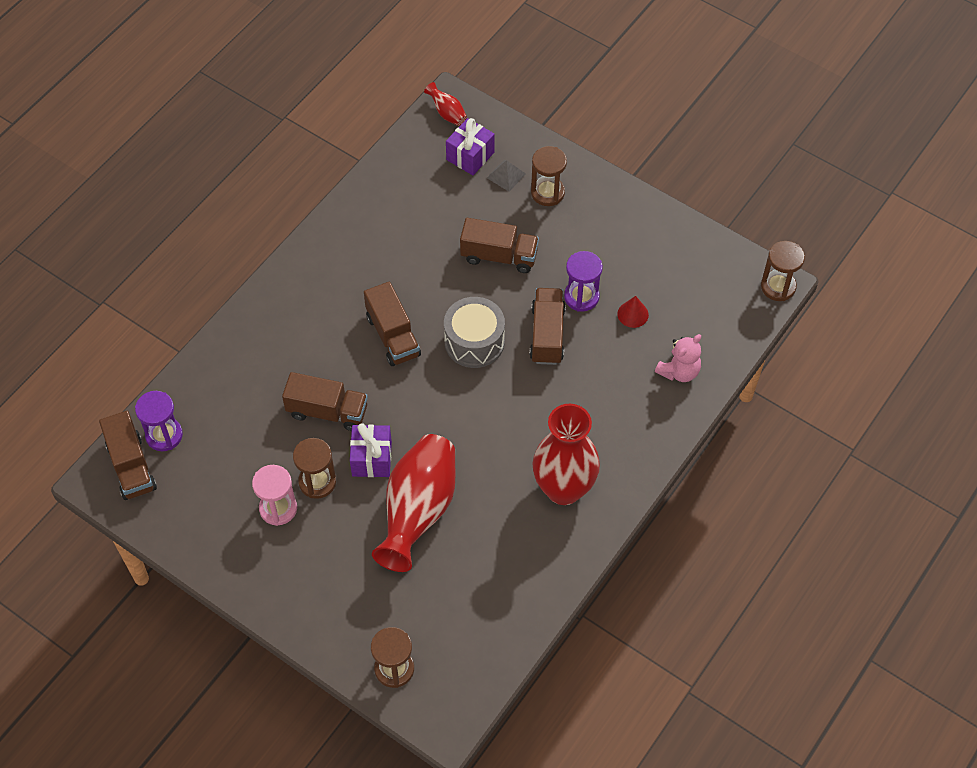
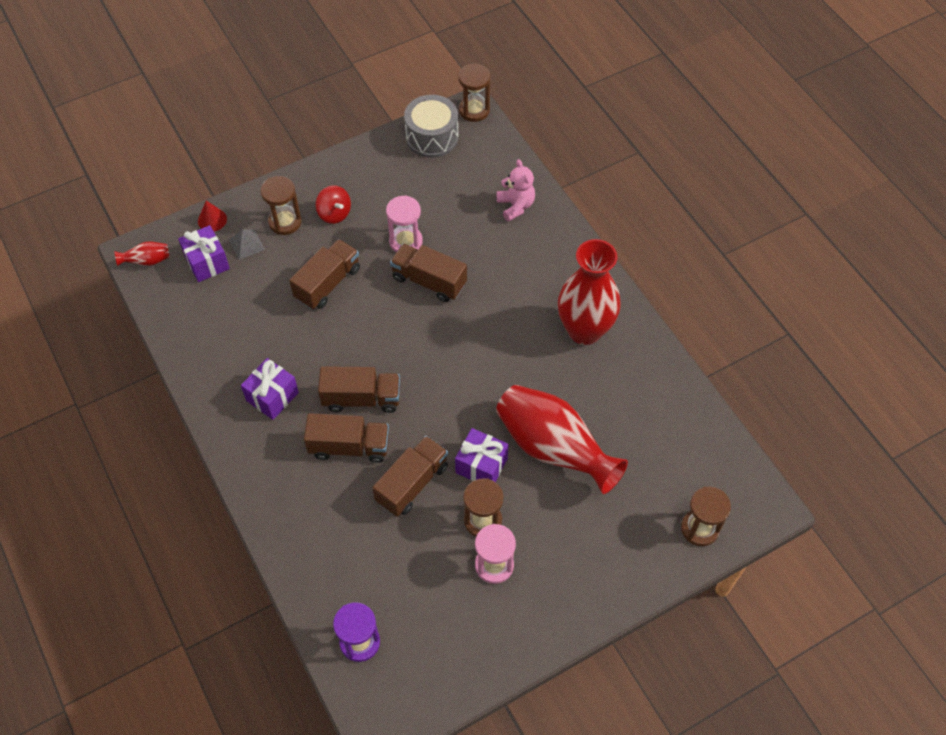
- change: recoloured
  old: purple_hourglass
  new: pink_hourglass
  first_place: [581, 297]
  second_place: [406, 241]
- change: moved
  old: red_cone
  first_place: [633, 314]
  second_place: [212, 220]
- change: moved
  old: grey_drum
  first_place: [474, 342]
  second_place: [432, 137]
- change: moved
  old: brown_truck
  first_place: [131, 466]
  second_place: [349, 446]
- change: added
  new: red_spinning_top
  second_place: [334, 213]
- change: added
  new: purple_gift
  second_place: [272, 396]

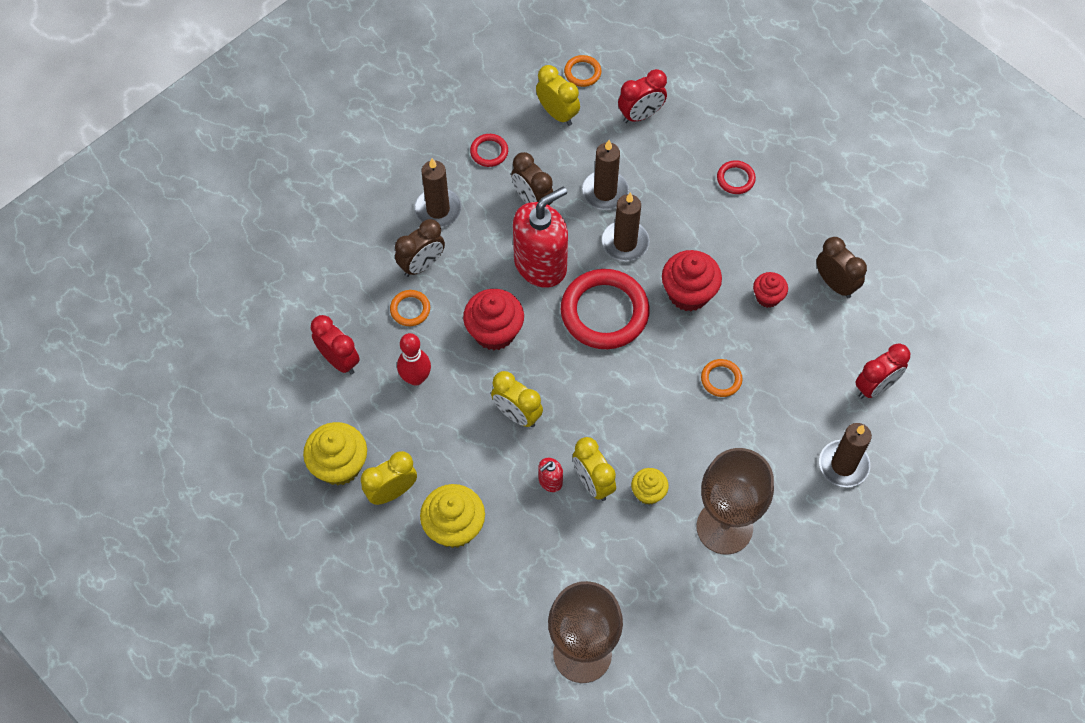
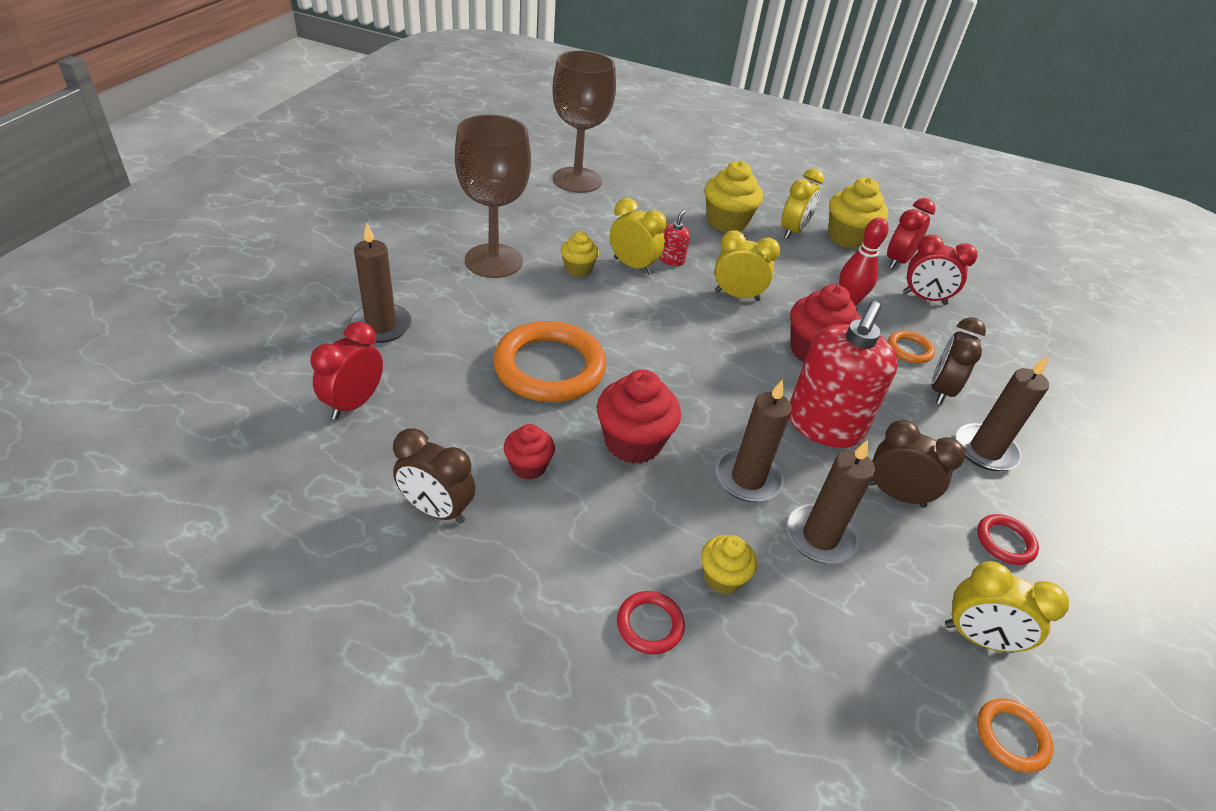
- change: moved
  old: red_clock
  first_place: [640, 115]
  second_place: [897, 261]
- change: removed
  old: red_ring
  first_place: [604, 312]
- change: resized
  old: orange_ring
  first_place: [721, 379]
  second_place: [549, 367]
  factor: 2.19
- change: added
  new: yellow_cupcake
  second_place: [722, 577]

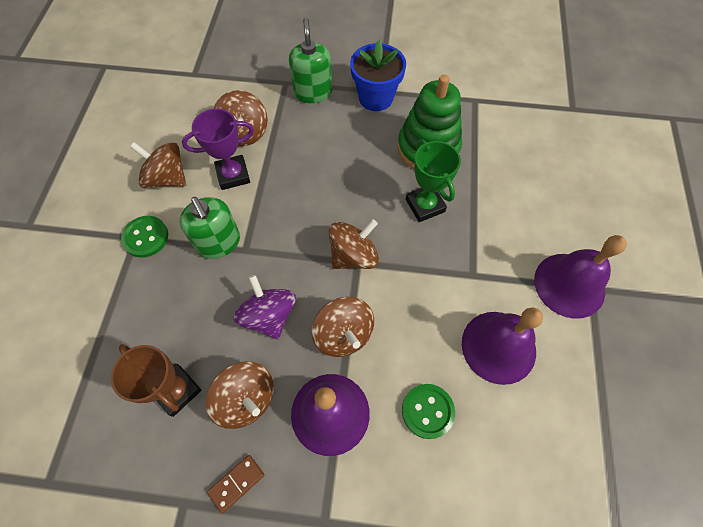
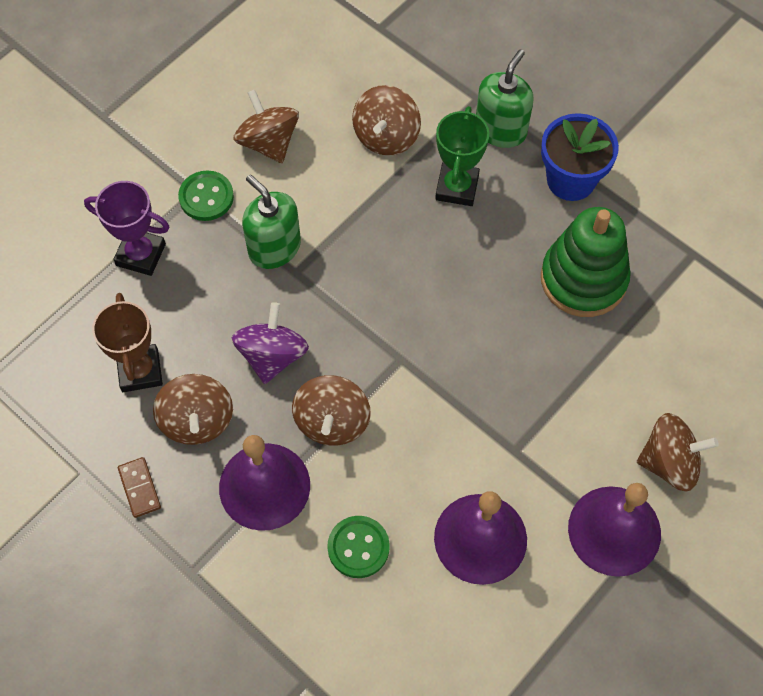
- change: moved
  old: purple_trophy
  first_place: [233, 175]
  second_place: [141, 255]
- change: moved
  old: green_trophy
  first_place: [425, 205]
  second_place: [457, 187]
- change: turned
  old: green_soap_dispenser
  first_place: [219, 242]
  second_place: [274, 248]
  degrees: 135
- change: moved
  old: brown_spinning_top
  first_place: [353, 255]
  second_place: [669, 462]
- change: turned
  old: brown_domino
  first_place: [237, 483]
  second_place: [139, 488]
  degrees: 75

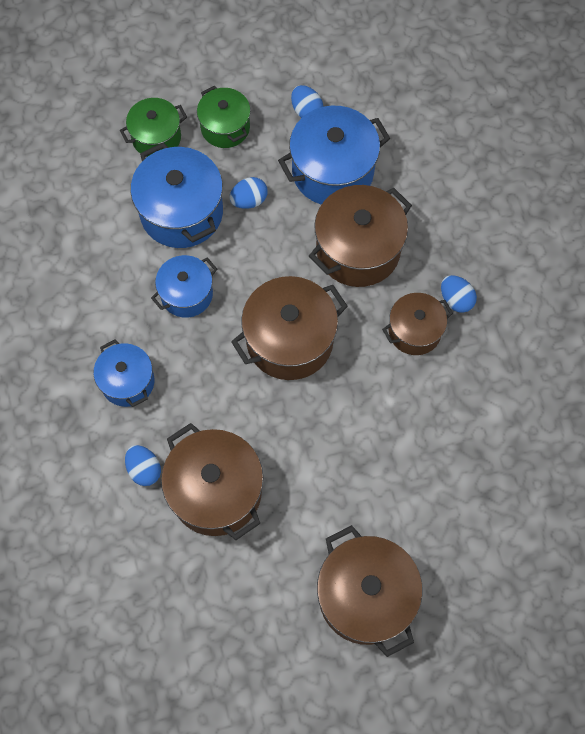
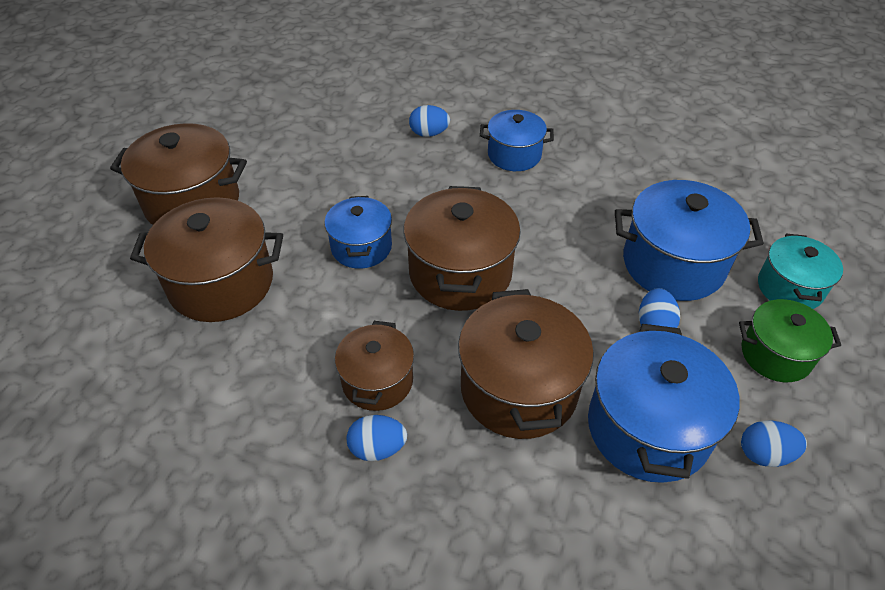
- change: recoloured
  old: green_pot
  new: turquoise_pot
  first_place: [156, 137]
  second_place: [789, 288]
- change: moved
  old: blue_pot
  first_place: [186, 294]
  second_place: [361, 247]
- change: moved
  old: brown_pot
  first_place: [216, 491]
  second_place: [221, 283]

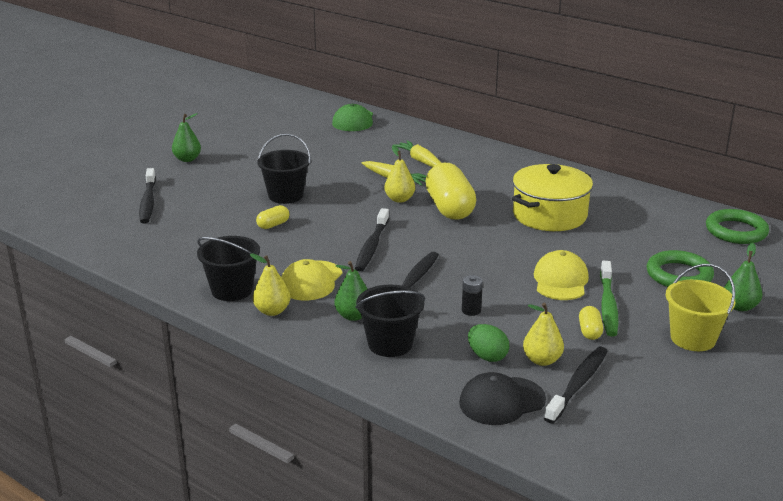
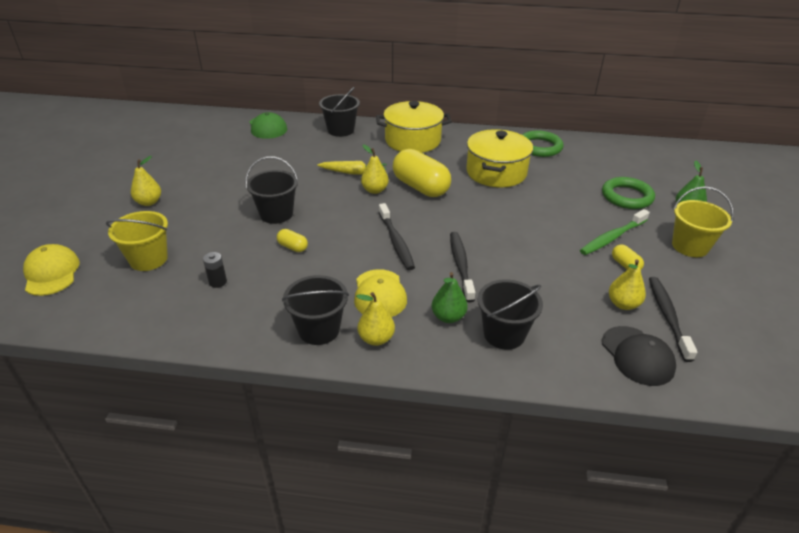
- change: recoloured
  old: green_pear
  new: yellow_pear
  first_place: [187, 159]
  second_place: [149, 202]
- change: removed
  old: yellow_carrot
  first_place: [420, 161]
- change: replaced
  old: black_toothbrush
  new: yellow_bucket
  first_place: [148, 202]
  second_place: [148, 259]
- change: turned
  old: yellow_capsule
  first_place: [273, 225]
  second_place: [293, 247]
  degrees: -75
- change: moved
  old: green_ring
  first_place: [736, 231]
  second_place: [539, 147]
- change: moved
  old: yellow_cap
  first_place: [560, 280]
  second_place: [51, 273]
- change: turned
  old: green_toothbrush
  first_place: [608, 305]
  second_place: [612, 237]
  degrees: 75
- change: moved
  old: black_battery
  first_place: [471, 310]
  second_place: [218, 282]
- change: removed
  old: green_egg
  first_place: [487, 356]
- change: turned
  old: black_cap
  first_place: [501, 401]
  second_place: [637, 356]
  degrees: -60
- change: added
  new: black_bucket
  second_place: [340, 130]
- change: added
  new: yellow_pot
  second_place: [412, 140]

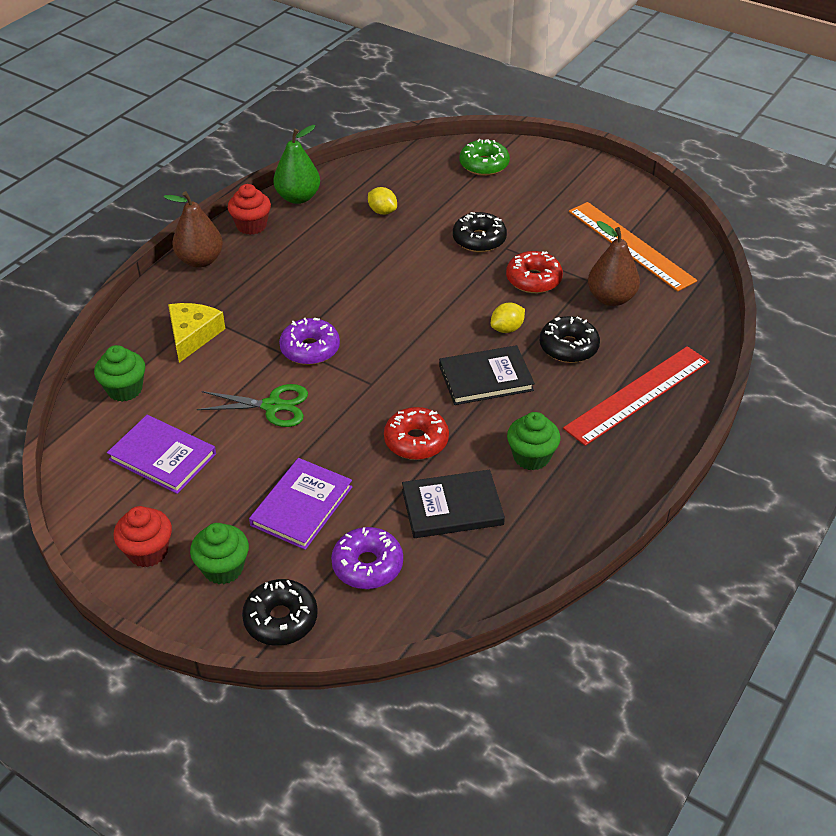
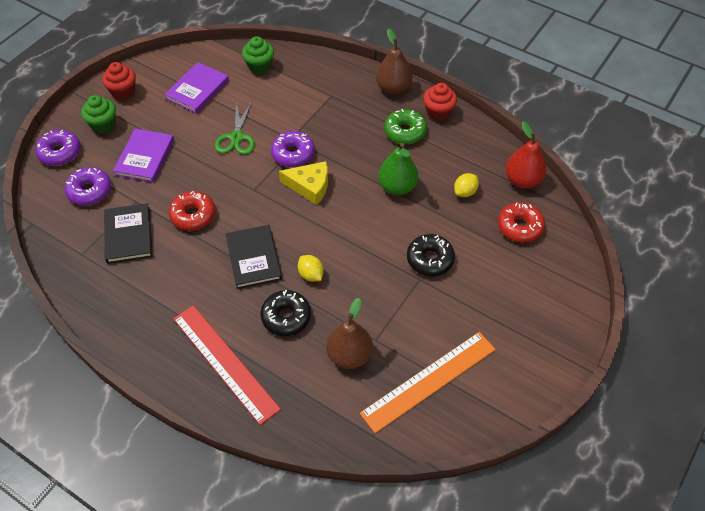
- change: moved
  old: green_pear
  first_place: [298, 197]
  second_place: [397, 187]
- change: moved
  old: green_donut
  first_place: [484, 165]
  second_place: [405, 132]
- change: moved
  old: red_donut
  first_place: [533, 279]
  second_place: [519, 227]
- change: moved
  old: yellow_cheese
  first_place: [193, 335]
  second_place: [310, 186]
- change: removed
  old: green_cupcake
  first_place: [531, 457]
- change: turned
  old: purple_book
  first_place: [302, 506]
  second_place: [144, 157]
  degrees: 75
- change: recoloured
  old: black_donut
  new: purple_donut
  first_place: [281, 619]
  second_place: [60, 152]
- change: added
  new: red_pear
  second_place: [522, 180]

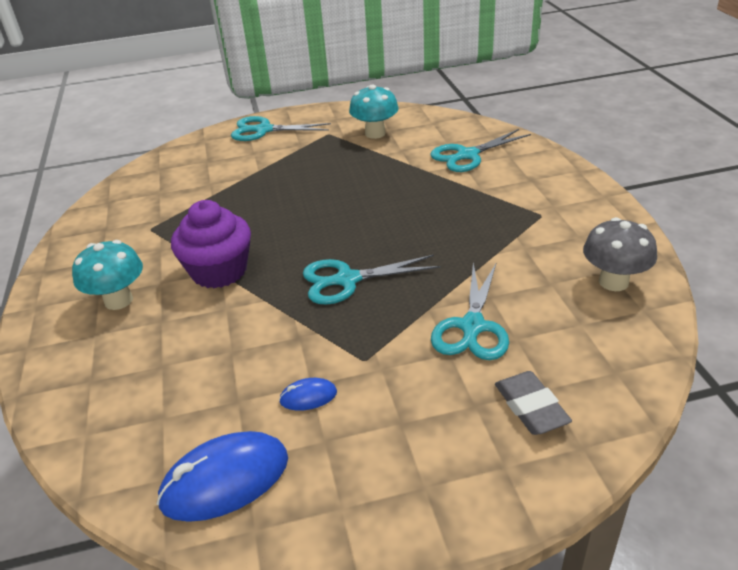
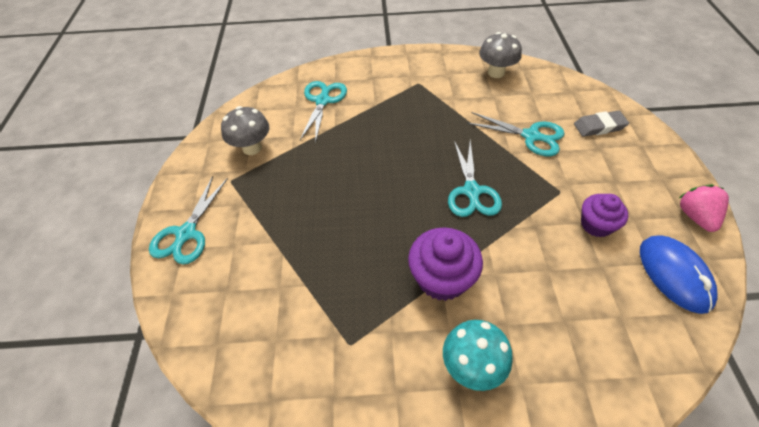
- change: recoloured
  old: turquoise_mushroom
  new: grey_mushroom
  first_place: [375, 133]
  second_place: [252, 148]
- change: turned
  old: turquoise_scissors
  first_place: [467, 155]
  second_place: [323, 101]
  degrees: -150
- change: replaced
  old: blue_mouse
  new: purple_cupcake
  first_place: [308, 397]
  second_place: [596, 225]
- change: added
  new: pink_strawberry
  second_place: [695, 216]

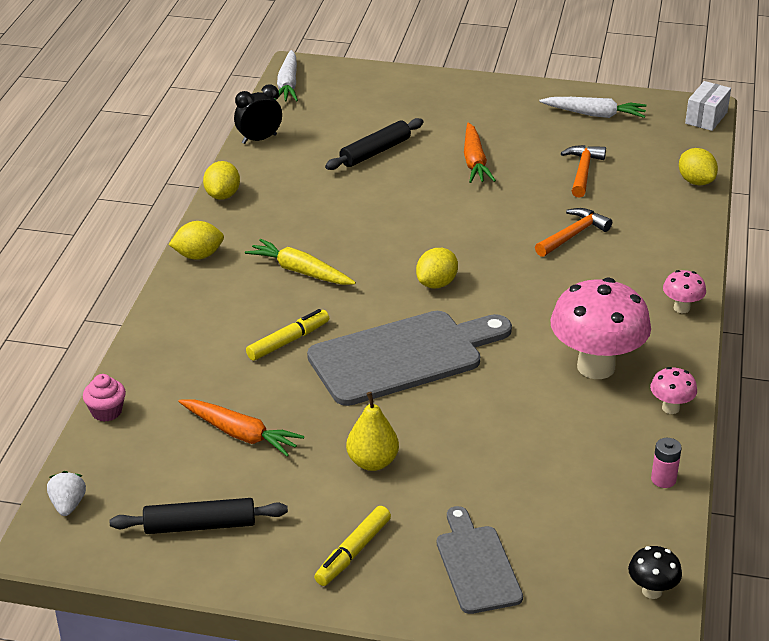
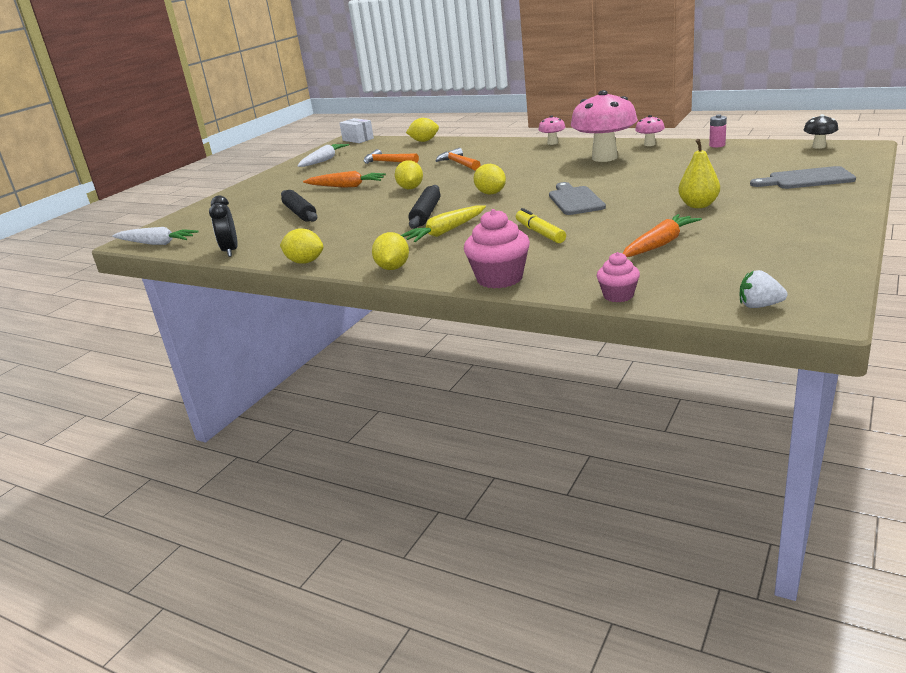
- change: resized
  old: grey_cutting_board
  first_place: [403, 356]
  second_place: [575, 200]
  factor: 0.58
- change: moved
  old: black_rolling_pin
  first_place: [200, 525]
  second_place: [426, 214]
- change: removed
  old: yellow_marker
  first_place: [353, 552]
- change: added
  new: yellow_lemon
  second_place: [410, 188]
- change: added
  new: pink_cupcake
  second_place: [499, 279]

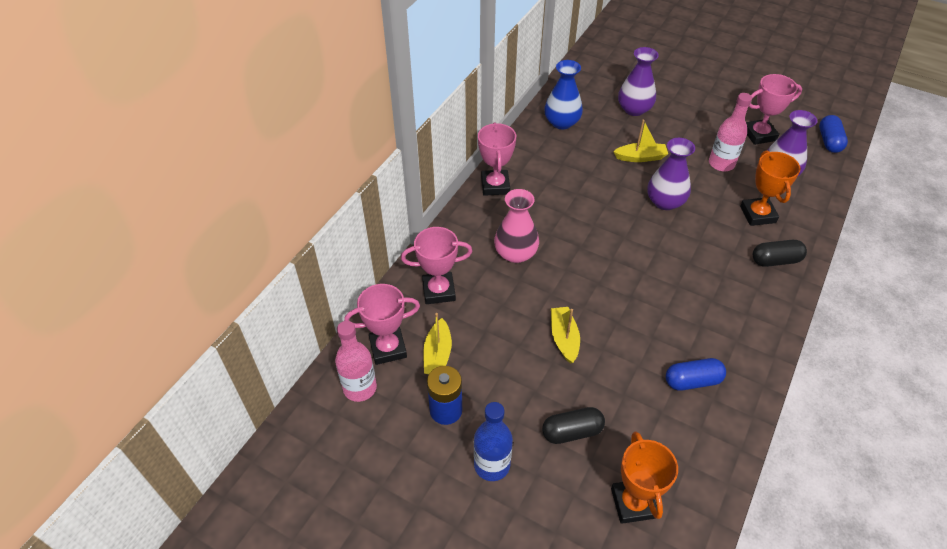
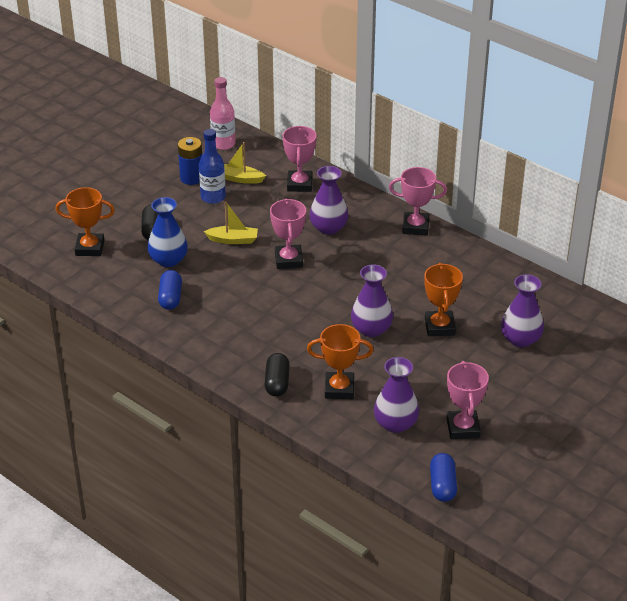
- change: moved
  old: blue_vase
  first_place: [561, 122]
  second_place: [168, 260]
- change: removed
  old: pink_bottle
  first_place: [721, 164]
- change: turned
  old: blue_capsule
  first_place: [829, 141]
  second_place: [442, 485]
  degrees: 75
- change: replaced
  old: yellow_boat
  new: orange_trophy
  first_place: [640, 157]
  second_place: [439, 327]
- change: recoloured
  old: pink_vase
  new: purple_vase
  first_place: [515, 253]
  second_place: [328, 228]
- change: moved
  old: pink_trophy
  first_place: [388, 348]
  second_place: [288, 260]
- change: moved
  old: blue_bottle
  first_place: [492, 465]
  second_place: [213, 197]

